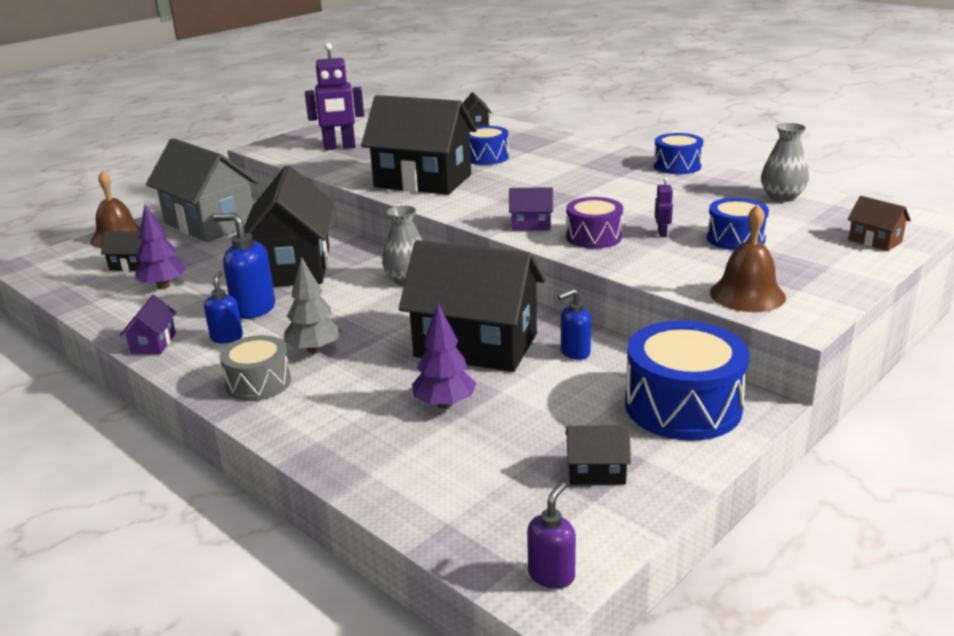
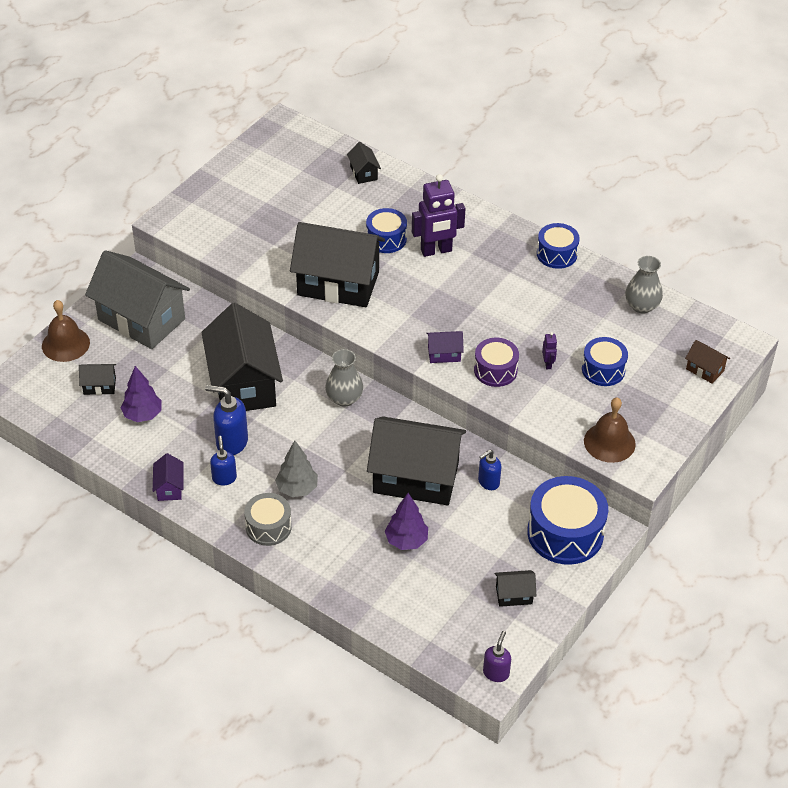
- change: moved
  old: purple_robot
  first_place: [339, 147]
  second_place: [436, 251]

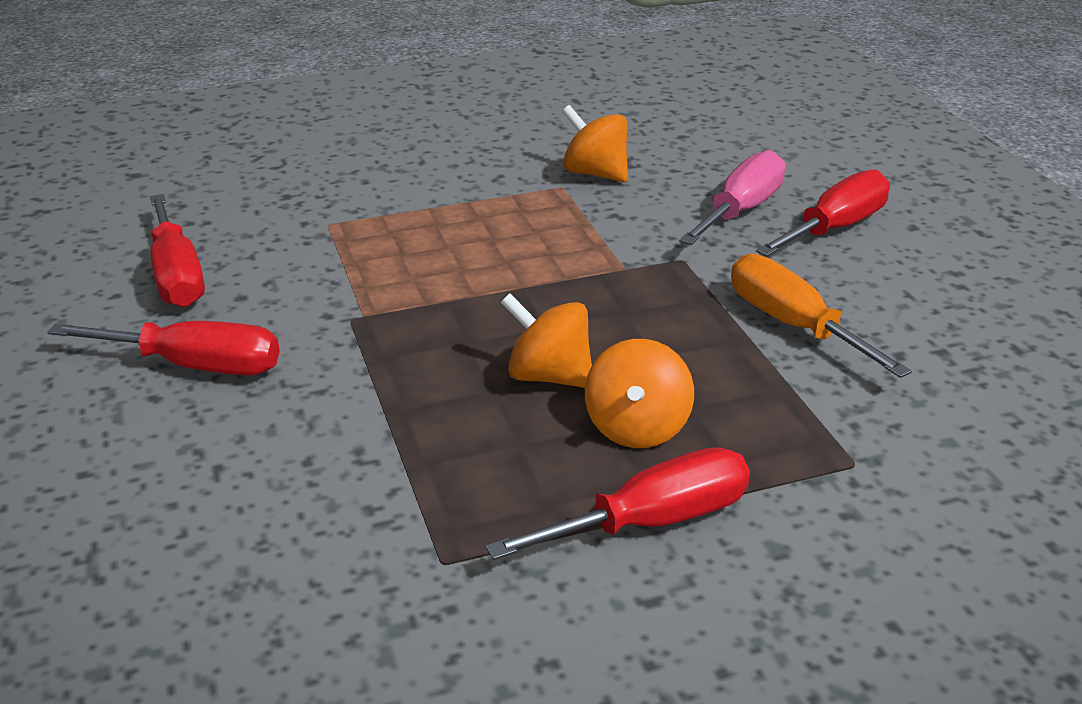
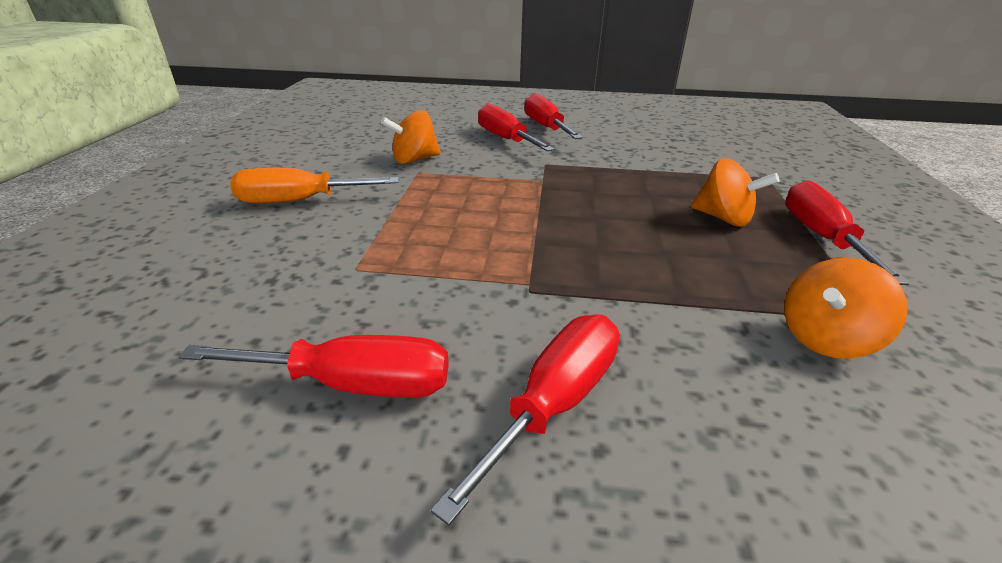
- change: recoloured
  old: pink_screwdriver
  new: red_screwdriver
  first_place: [741, 210]
  second_place: [505, 139]
- change: moved
  old: orange_screwdriver
  first_place: [793, 325]
  second_place: [300, 201]
- change: moved
  old: orange_spinning_top
  first_place: [548, 376]
  second_place: [825, 338]

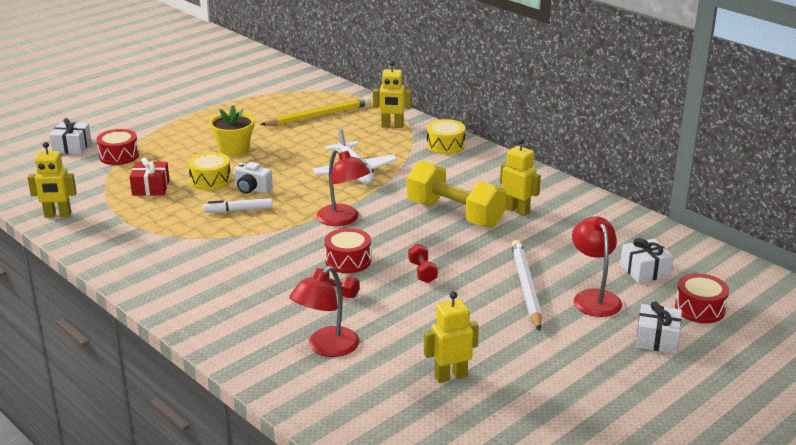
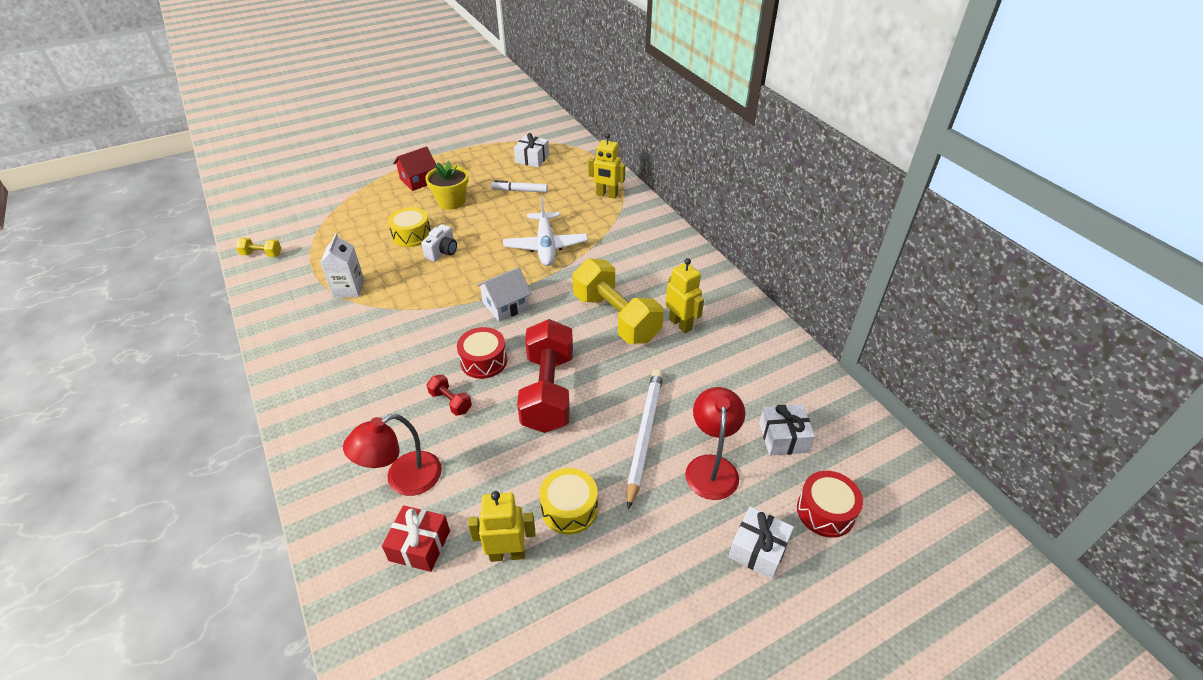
- change: removed
  old: yellow_pencil
  first_place: [318, 115]
- change: moved
  old: white_gift
  first_place: [72, 147]
  second_place: [532, 159]
- change: moved
  old: yellow_drum
  first_place: [445, 146]
  second_place: [569, 509]
- change: removed
  old: red_drum
  first_place: [119, 156]
- change: replaced
  old: yellow_robot
  new: yellow_dumbbell
  first_place: [57, 215]
  second_place: [261, 254]
- change: replaced
  old: red_lamp
  new: white_house
  first_place: [343, 220]
  second_place: [505, 305]
- change: moved
  old: red_gift
  first_place: [151, 187]
  second_place: [419, 545]
- change: turned
  old: white_camera
  first_place: [252, 189]
  second_place: [442, 252]
  degrees: -105
- change: moved
  old: white_marker
  first_place: [238, 210]
  second_place: [520, 191]
- change: resized
  old: red_dumbbell
  first_place: [422, 272]
  second_place: [548, 391]
  factor: 2.34
- change: added
  new: red_house
  second_place: [418, 180]
- change: added
  new: white_carton
  second_place: [349, 289]

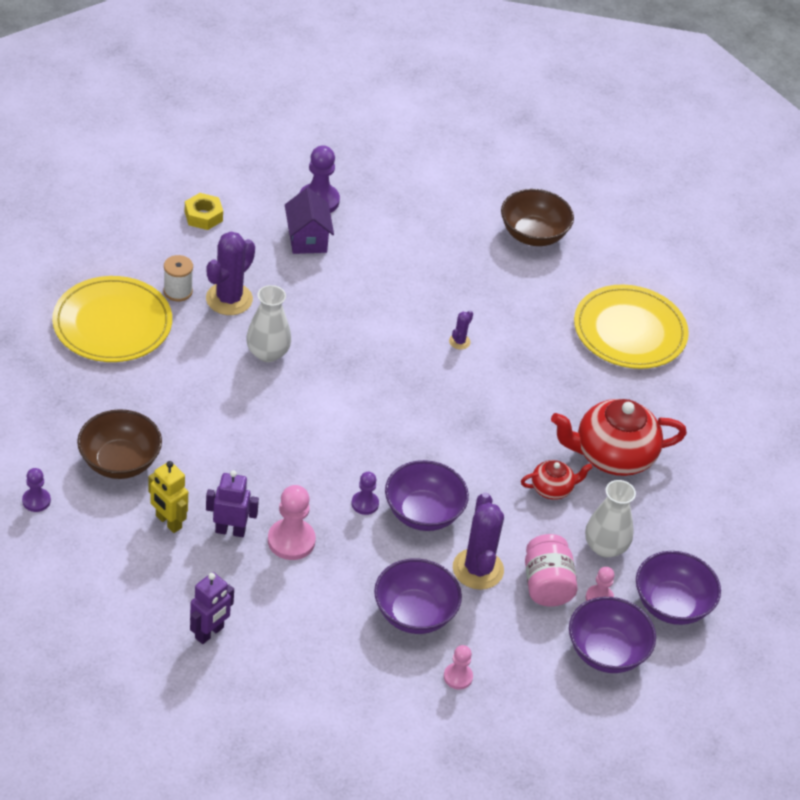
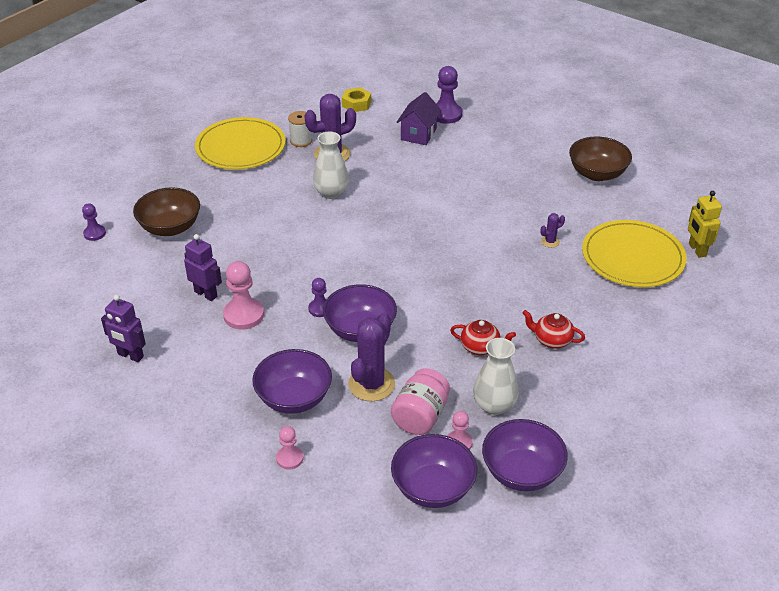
- change: moved
  old: purple_cactus
  first_place: [459, 342]
  second_place: [550, 241]
- change: resized
  old: red_teapot
  first_place: [612, 455]
  second_place: [551, 340]
  factor: 0.5
- change: moved
  old: yellow_robot
  first_place: [168, 522]
  second_place: [697, 250]
- change: turned
  old: purple_robot
  first_place: [209, 633]
  second_place: [130, 355]
  degrees: 45

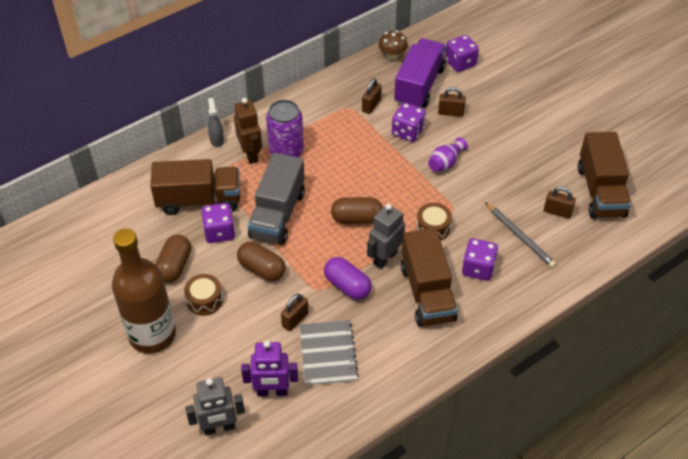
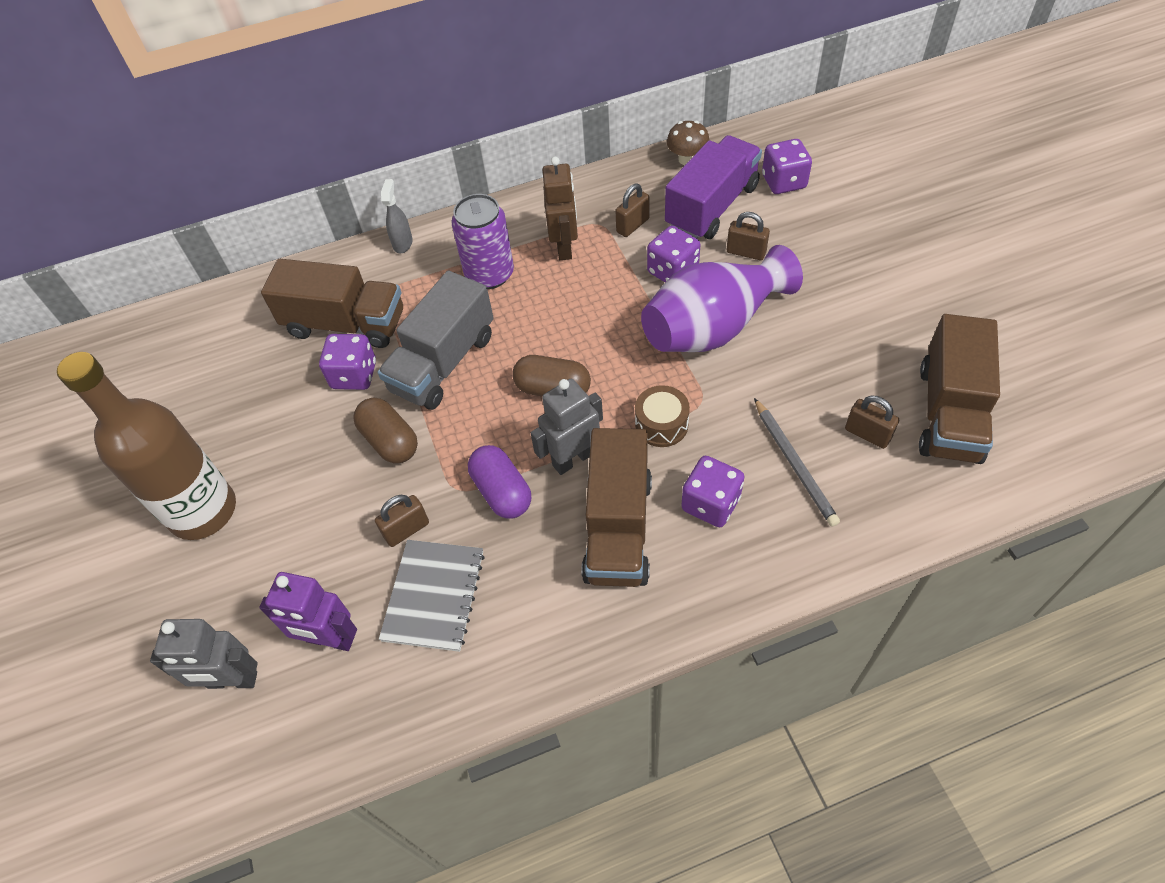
- change: moved
  old: brown_robot
  first_place: [250, 154]
  second_place: [564, 247]
- change: resized
  old: purple_vase
  first_place: [445, 163]
  second_place: [713, 327]
  factor: 2.25
- change: removed
  old: brown_capsule
  first_place: [174, 266]
- change: removed
  old: brown_drum
  first_place: [204, 300]

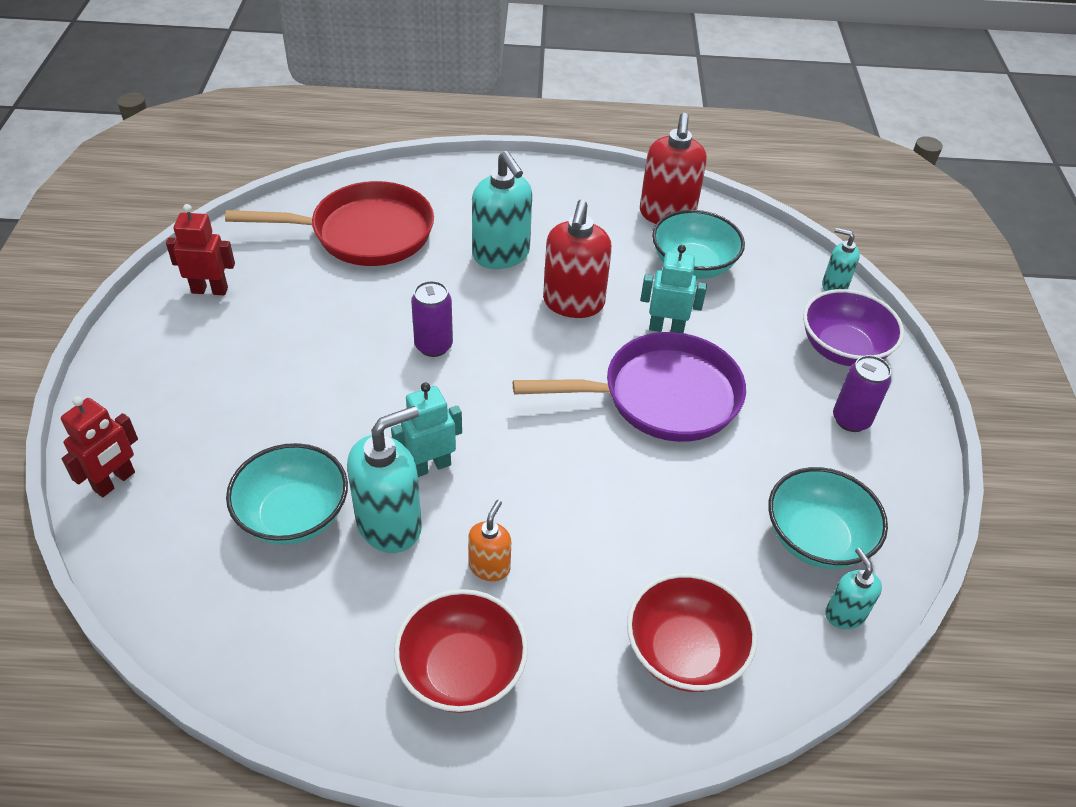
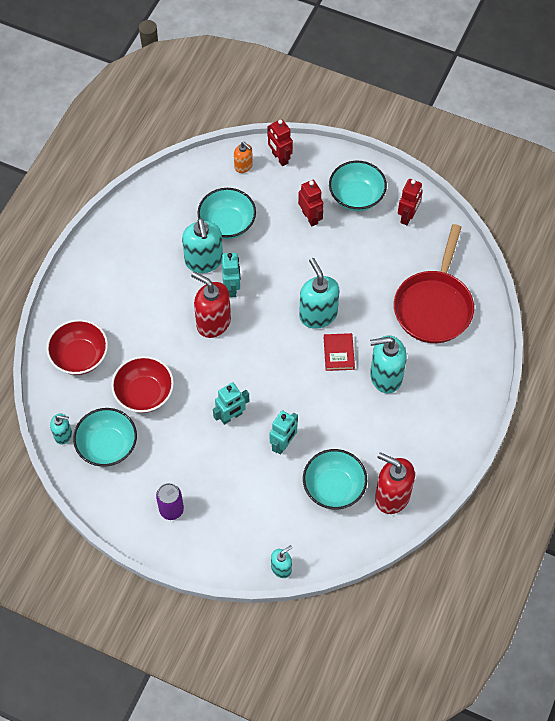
- change: moved
  old: red_soap_dispenser
  first_place: [573, 303]
  second_place: [213, 322]
- change: replaced
  old: purple_can
  new: turquoise_soap_dispenser
  first_place: [433, 346]
  second_place: [318, 315]
- change: removed
  old: purple_bowl
  first_place: [843, 349]
- change: replaced
  old: purple_pan
  new: turquoise_robot
  first_place: [662, 397]
  second_place: [231, 416]
- change: moved
  old: orange_soap_dispenser
  first_place: [489, 567]
  second_place: [243, 166]
- change: moved
  old: red_bowl
  first_place: [461, 671]
  second_place: [144, 393]
- change: added
  new: turquoise_bowl
  second_place: [356, 196]
- change: added
  new: red_robot
  second_place: [310, 217]
- change: added
  new: red_book
  second_place: [338, 353]

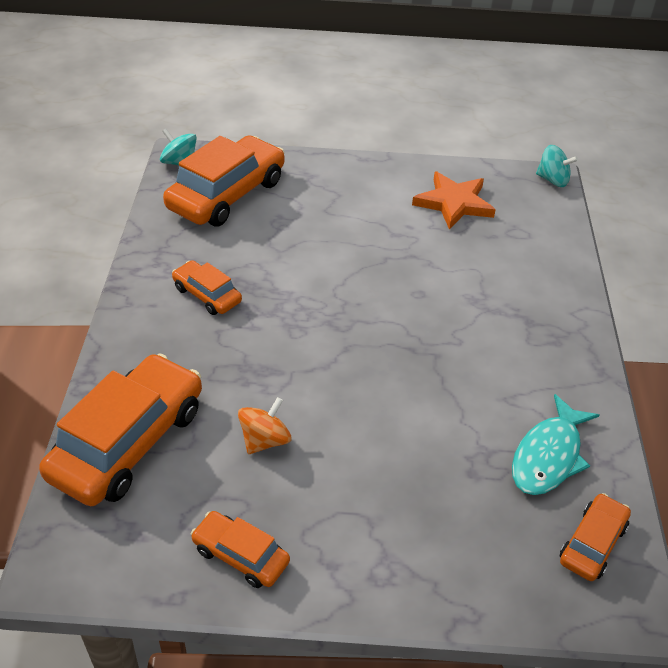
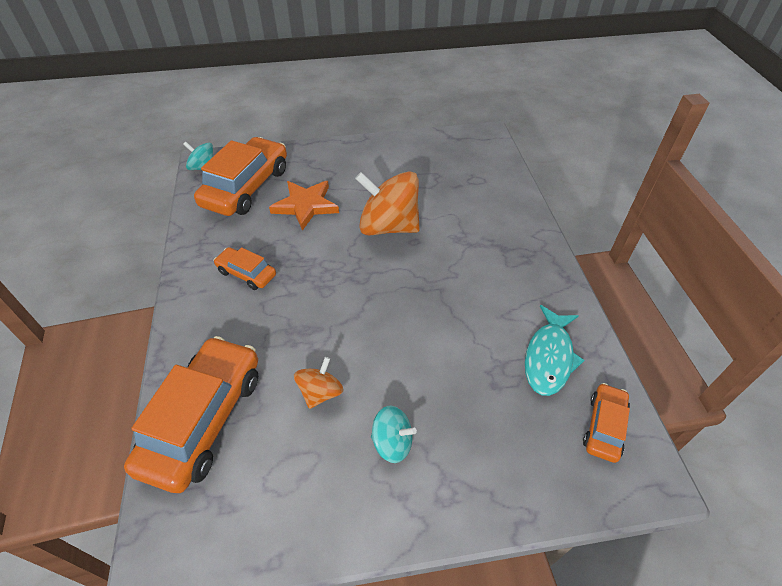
- change: moved
  old: turquoise_spinning_top
  first_place: [552, 180]
  second_place: [392, 442]
- change: moved
  old: orange_star
  first_place: [454, 203]
  second_place: [306, 205]
- change: removed
  old: orange_car
  first_place: [240, 555]
- change: added
  new: orange_spinning_top
  second_place: [388, 226]

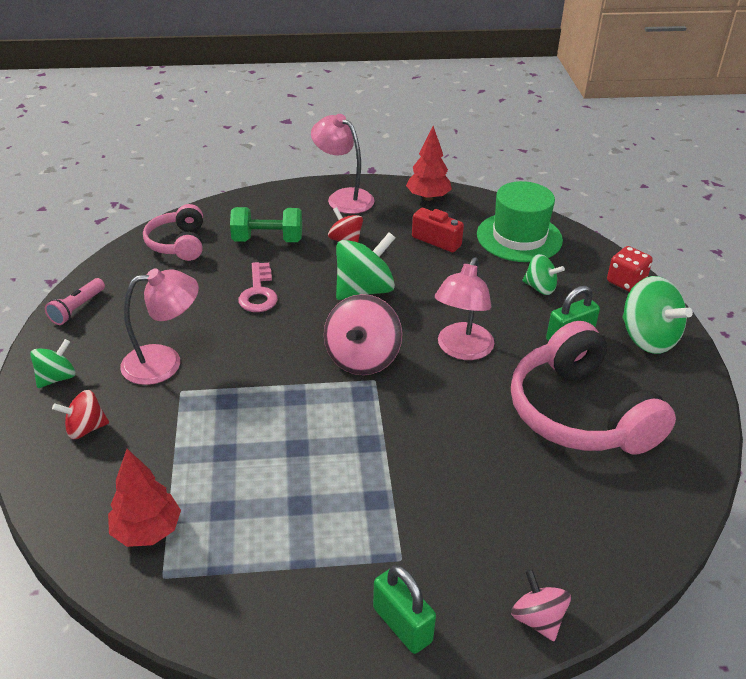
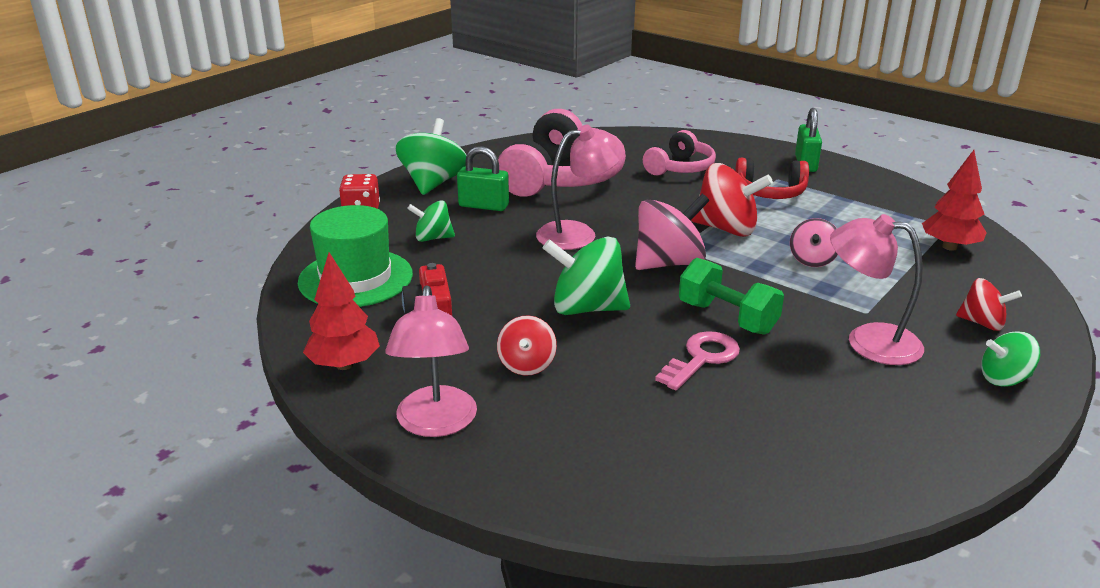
- change: moved
  old: pink_headphones
  first_place: [178, 244]
  second_place: [680, 168]
- change: moved
  old: green_dumbbell
  first_place: [267, 240]
  second_place: [727, 318]
- change: turned
  old: green_spinning_top
  first_place: [540, 288]
  second_place: [433, 238]
  degrees: -75
- change: removed
  old: pink_flashlight
  first_place: [77, 308]
- change: moved
  old: pink_spinning_top
  first_place: [537, 619]
  second_place: [812, 260]
- change: added
  new: red_headphones
  second_place: [770, 192]
- change: added
  new: red_spinning_top
  second_place: [726, 229]

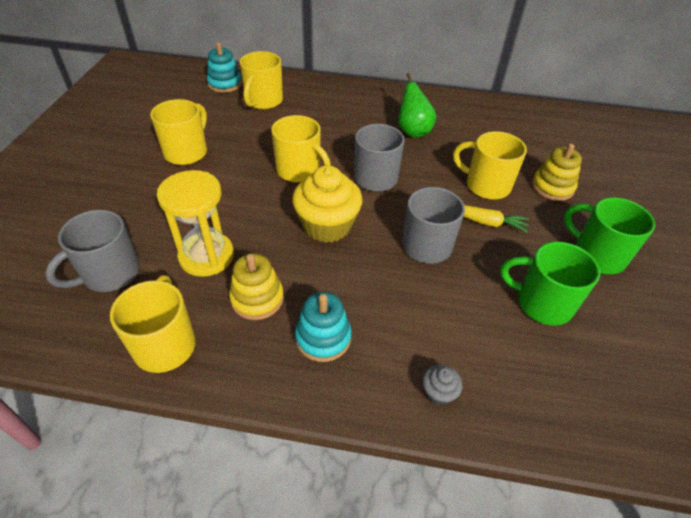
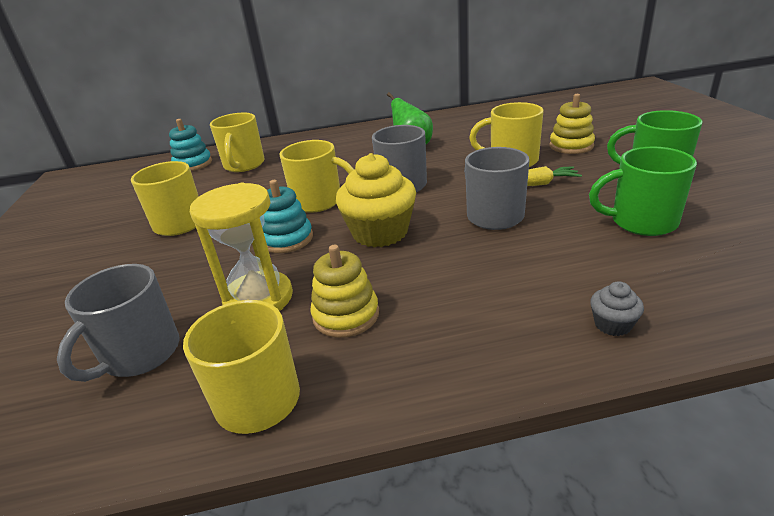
- change: moved
  old: turquoise_stacking_toy
  first_place: [323, 338]
  second_place: [287, 239]

